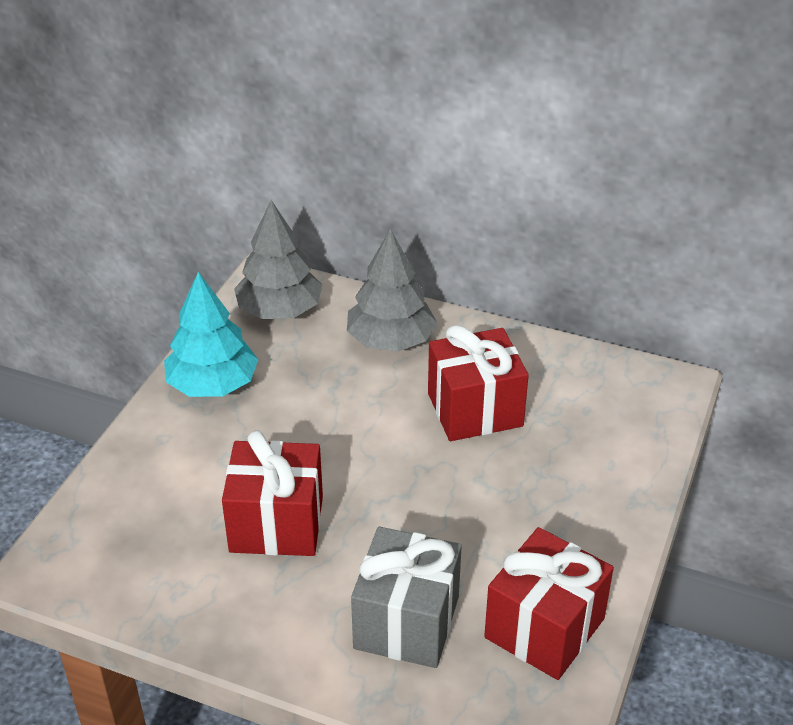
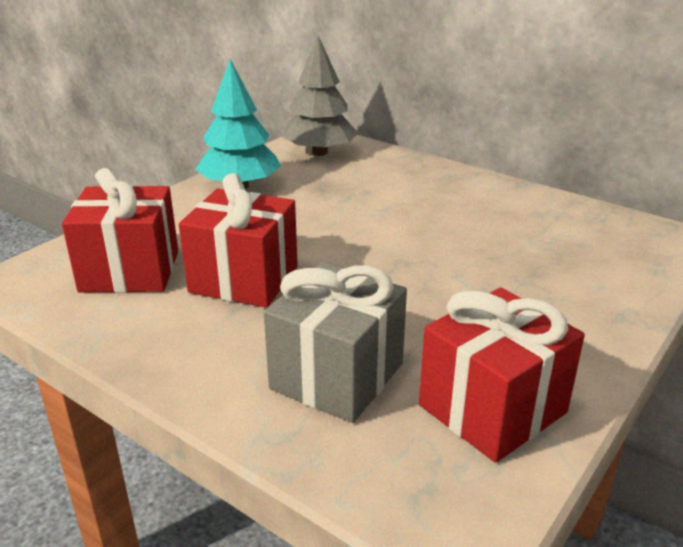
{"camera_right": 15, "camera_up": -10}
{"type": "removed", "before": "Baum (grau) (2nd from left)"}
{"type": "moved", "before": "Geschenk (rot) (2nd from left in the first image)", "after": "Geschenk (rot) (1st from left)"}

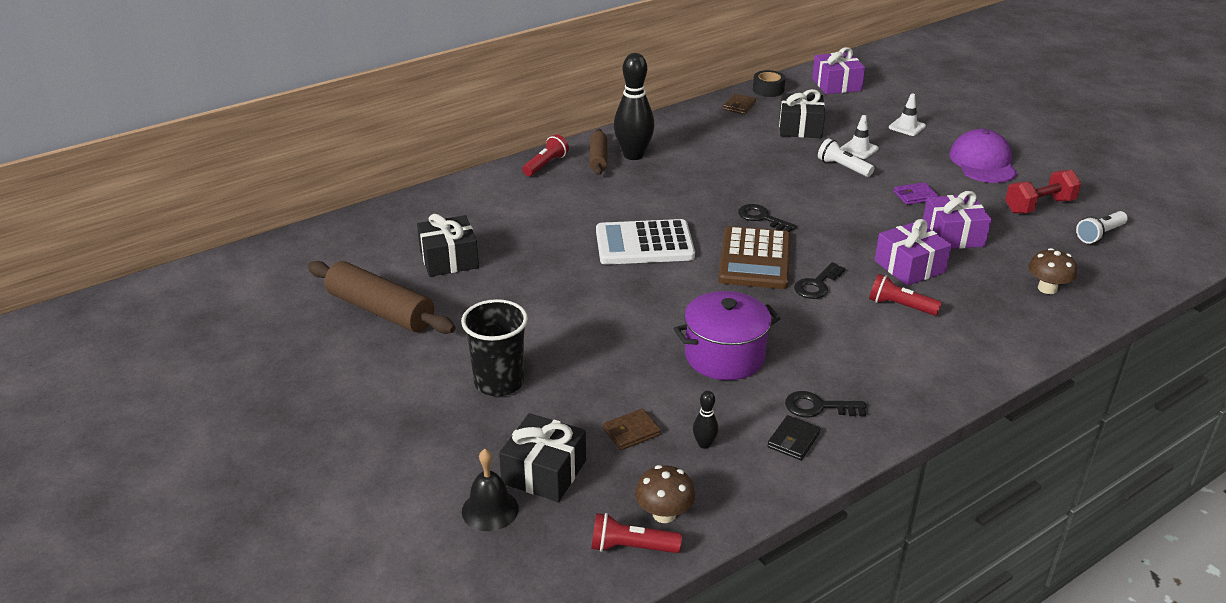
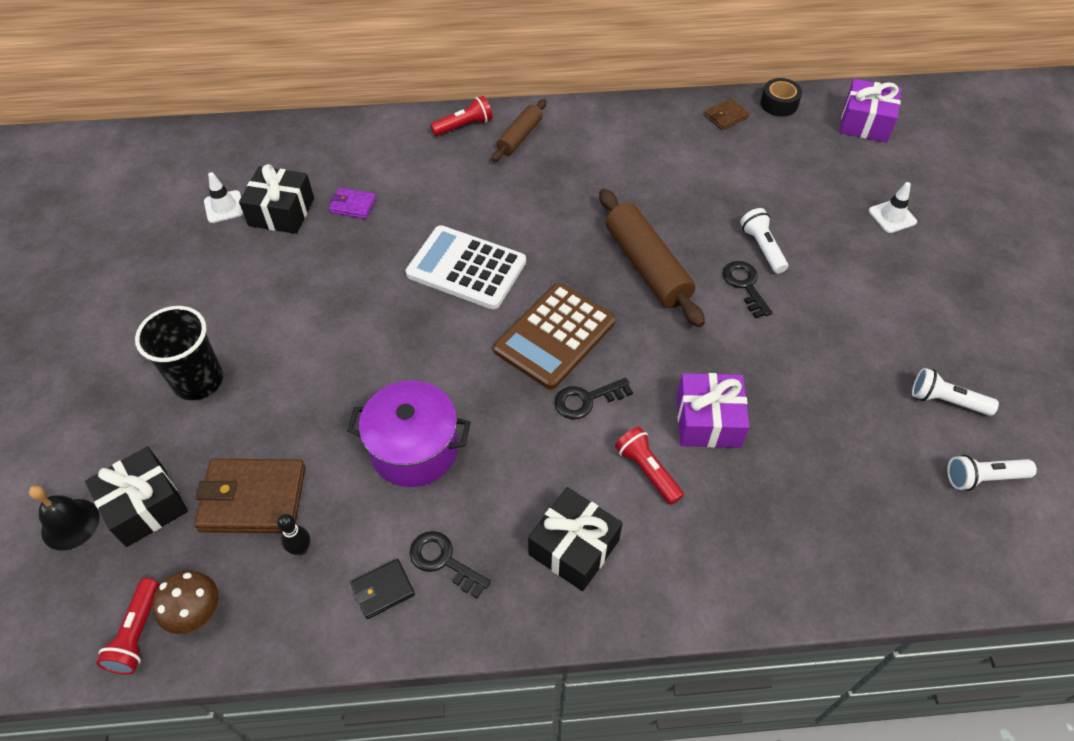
{"camera_right": 30, "camera_up": 20}
{"type": "moved", "before": "Nudelholz (braun) (1st from left in the first image)", "after": "Nudelholz (braun) (2nd from left)"}
{"type": "turned", "before": "Taschenlampe (rot) (2nd from left in the first image)", "turn": -120}
{"type": "resized", "before": "Geldbörse (braun) (1st from left)", "scale": 1.93}
{"type": "removed", "before": "Bowlingkegel (schwarz) (1st from left)"}
{"type": "moved", "before": "Schlüssel (schwarz) (1st from left in the first image)", "after": "Schlüssel (schwarz) (3rd from left)"}
{"type": "moved", "before": "Geschenk (schwarz) (3rd from left)"}
{"type": "moved", "before": "Leitkegel (weiß) (1st from left)"}
{"type": "moved", "before": "Geldbörse (lila)"}
{"type": "removed", "before": "Geschenk (lila) (3rd from left)"}
{"type": "removed", "before": "Kappe (lila)"}
{"type": "replaced", "before": "Hantel (rot)", "after": "Taschenlampe (weiß) (2nd from left)"}
{"type": "removed", "before": "Pilz (braun) (2nd from left)"}

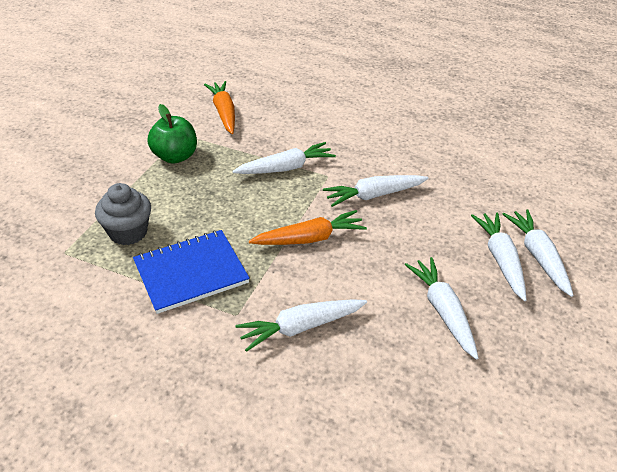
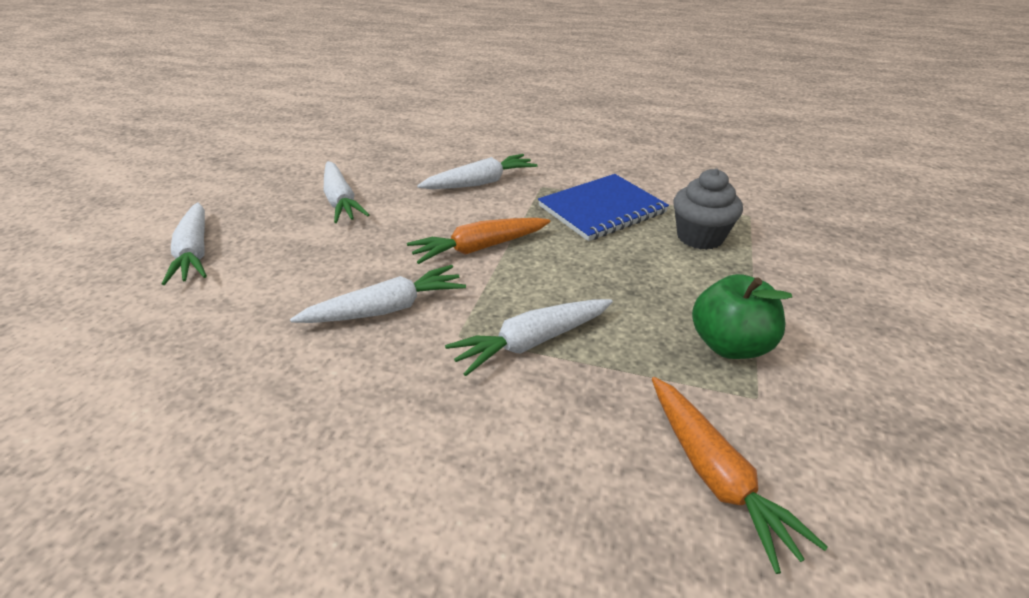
{"camera_right": 175, "camera_up": -5}
{"type": "removed", "before": "Karotte (weiß) (5th from left)"}

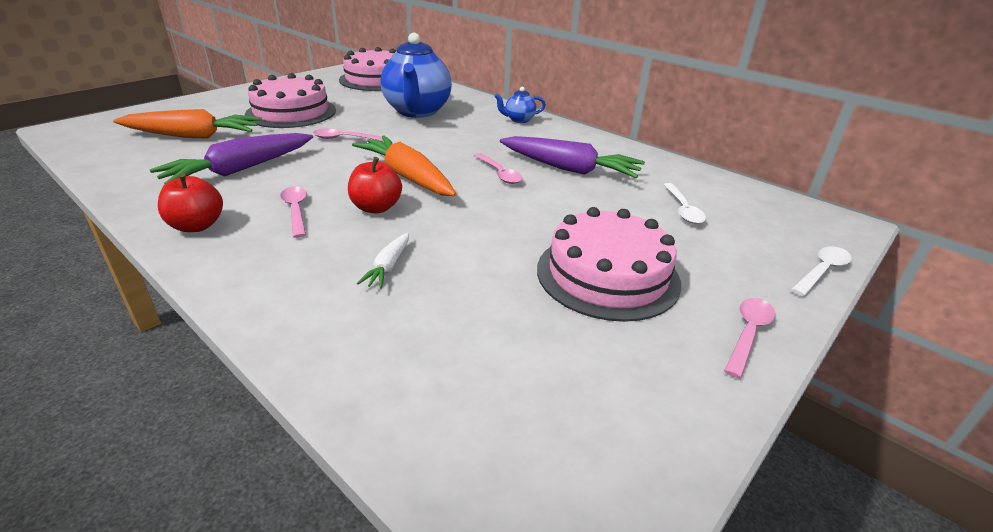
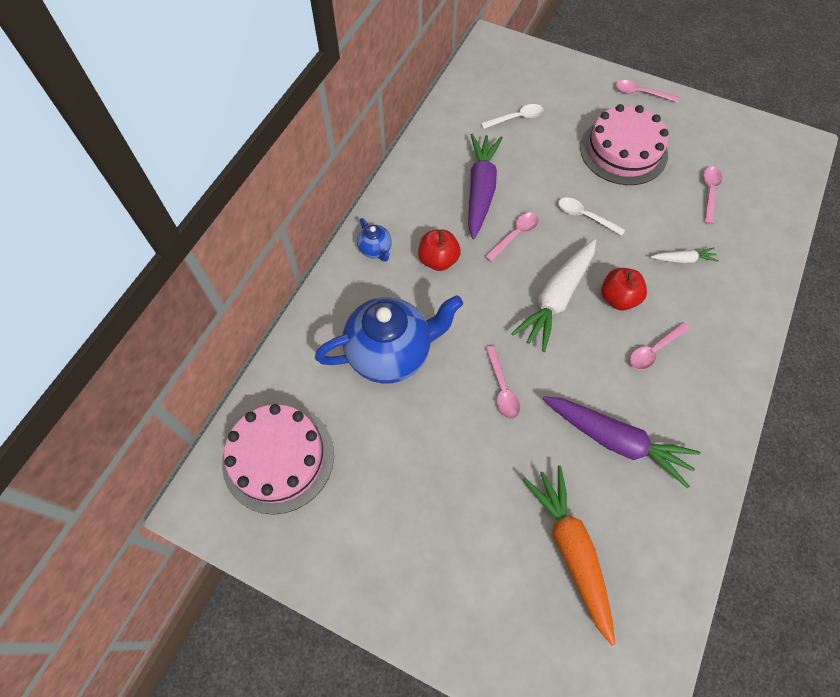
{"camera_right": -105, "camera_up": 30}
{"type": "moved", "before": "Apfel (rot) (1st from left)"}
{"type": "removed", "before": "Kuchen (rosa) (1st from left)"}
{"type": "recoloured", "before": "Karotte (orange) (2nd from left)", "after": "Karotte (weiß) (1st from left)"}
{"type": "moved", "before": "Löffel (weiß) (2nd from left)"}
{"type": "added", "after": "Löffel (rosa) (5th from left)"}

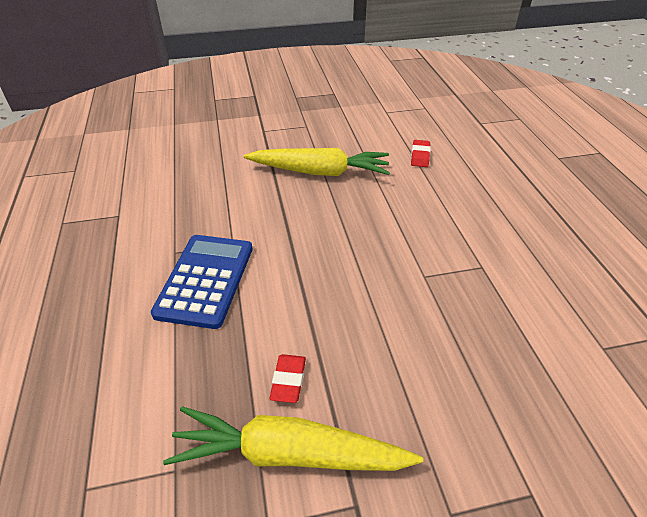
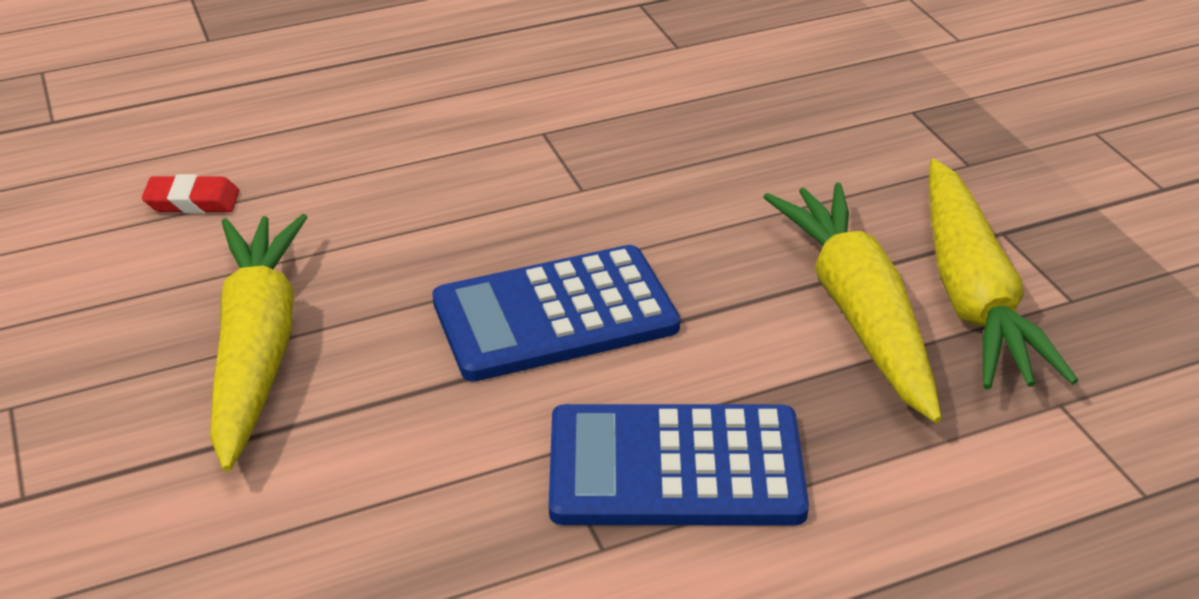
{"camera_right": -100, "camera_up": -5}
{"type": "replaced", "before": "Radiergummi (rot) (1st from left)", "after": "Karotte (gelb) (2nd from left)"}
{"type": "added", "after": "Taschenrechner (blau) (1st from left)"}

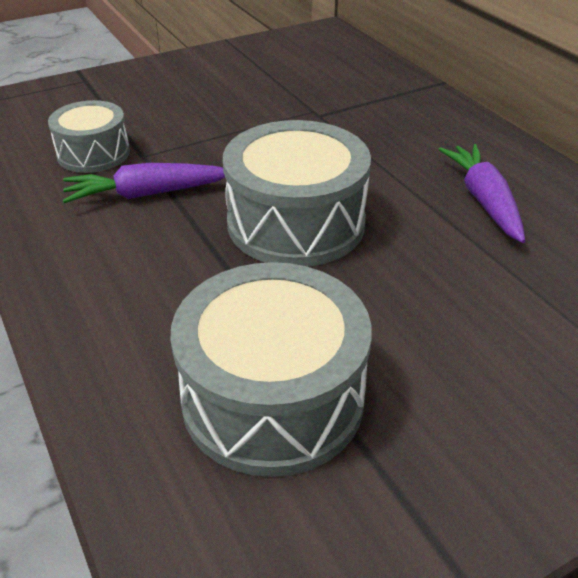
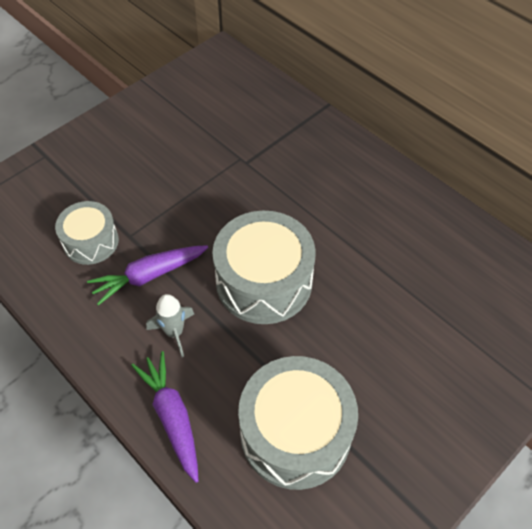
{"camera_right": -15, "camera_up": 15}
{"type": "moved", "before": "Karotte (lila) (2nd from left)"}
{"type": "added", "after": "Rakete (grau)"}

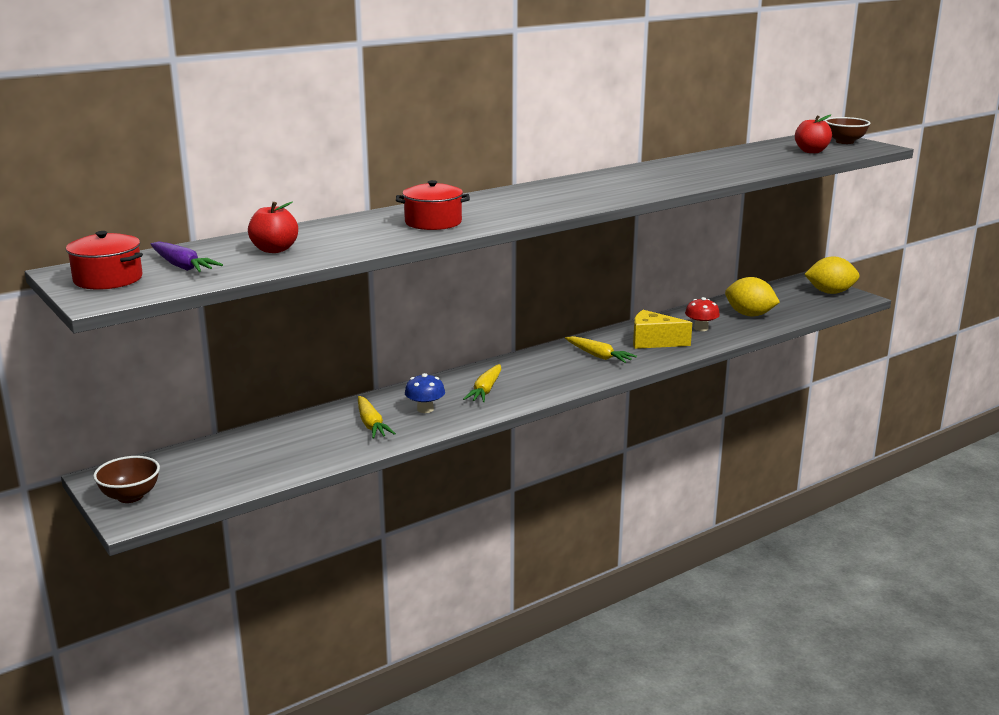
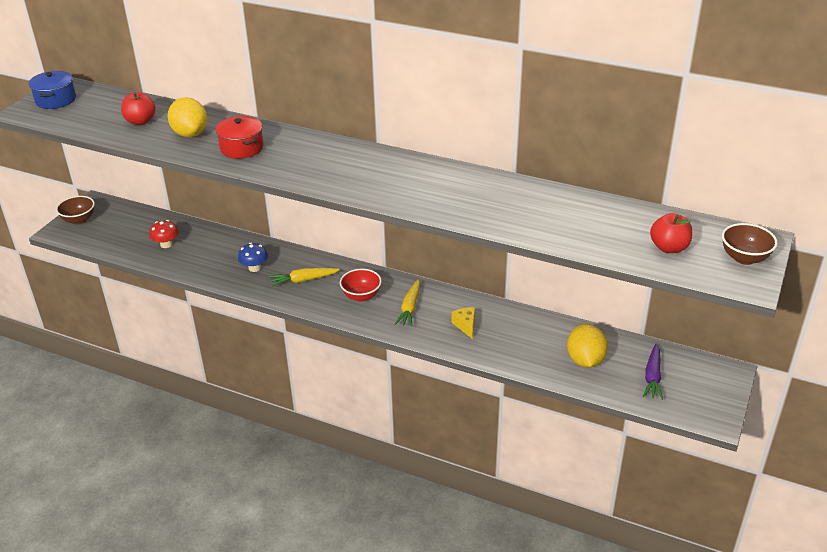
{"camera_right": 60, "camera_up": 15}
{"type": "recoloured", "before": "Kochtopf (rot) (1st from left)", "after": "Kochtopf (blau)"}
{"type": "moved", "before": "Karotte (lila)"}
{"type": "removed", "before": "Karotte (gelb) (1st from left)"}
{"type": "resized", "before": "Käse (gelb)", "scale": 0.61}
{"type": "moved", "before": "Pilz (rot)"}
{"type": "moved", "before": "Zitrone (gelb) (2nd from left in the first image)", "after": "Zitrone (gelb) (1st from left)"}
{"type": "added", "after": "Schüssel (rot)"}

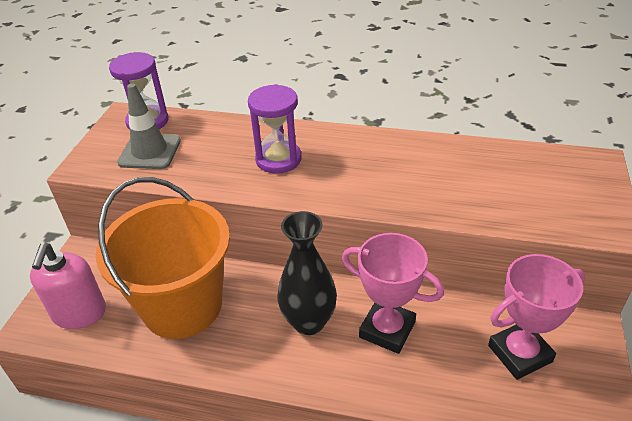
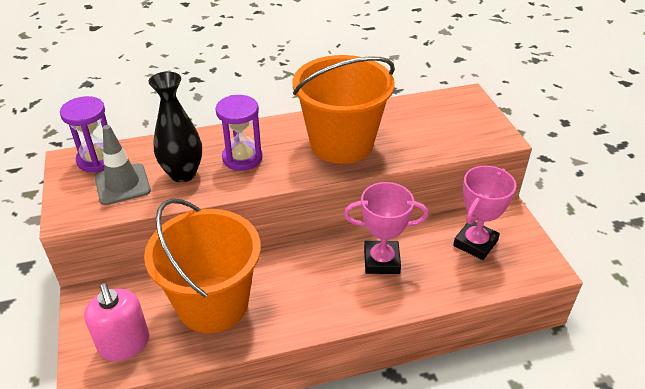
{"camera_right": -30, "camera_up": 0}
{"type": "moved", "before": "Vase (schwarz)"}
{"type": "added", "after": "Eimer (orange) (2nd from left)"}

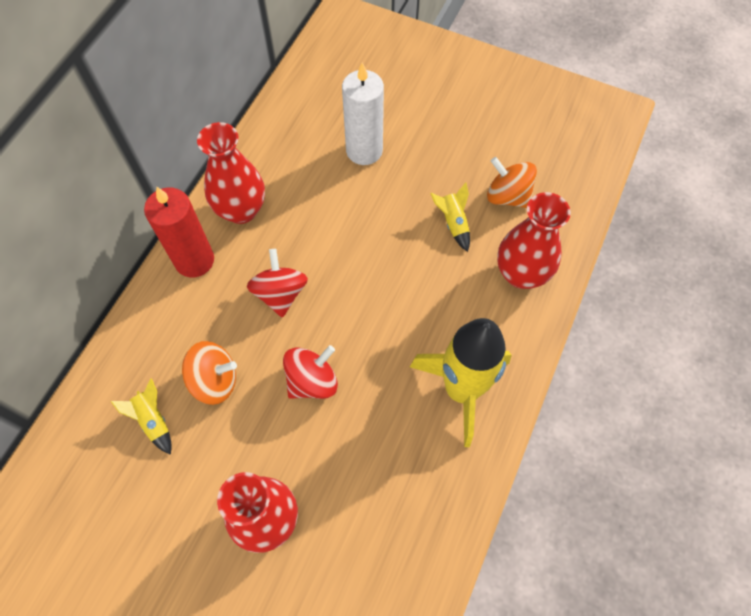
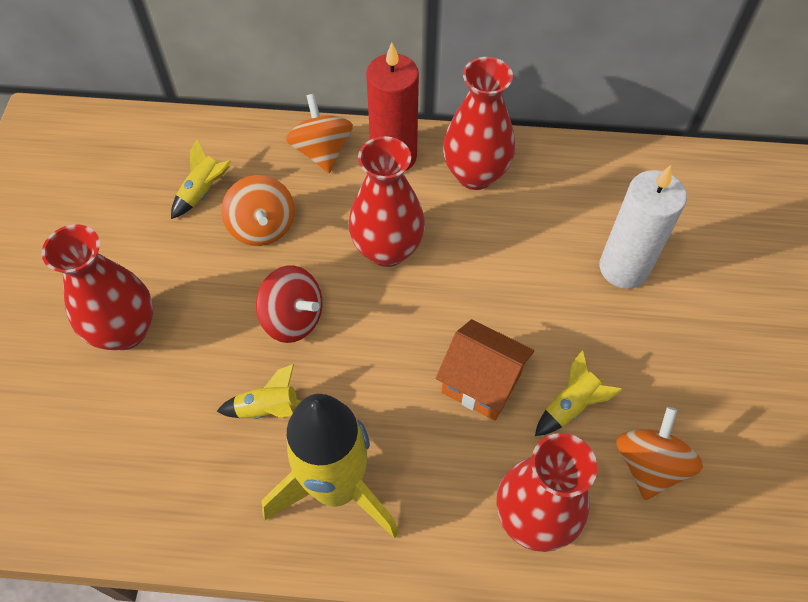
{"camera_right": 70, "camera_up": -5}
{"type": "replaced", "before": "Kreisel (rot) (1st from left)", "after": "Vase (rot) (2nd from left)"}
{"type": "added", "after": "Rakete (gelb) (2nd from left)"}
{"type": "added", "after": "Kreisel (orange) (2nd from left)"}
{"type": "added", "after": "Haus (orange)"}

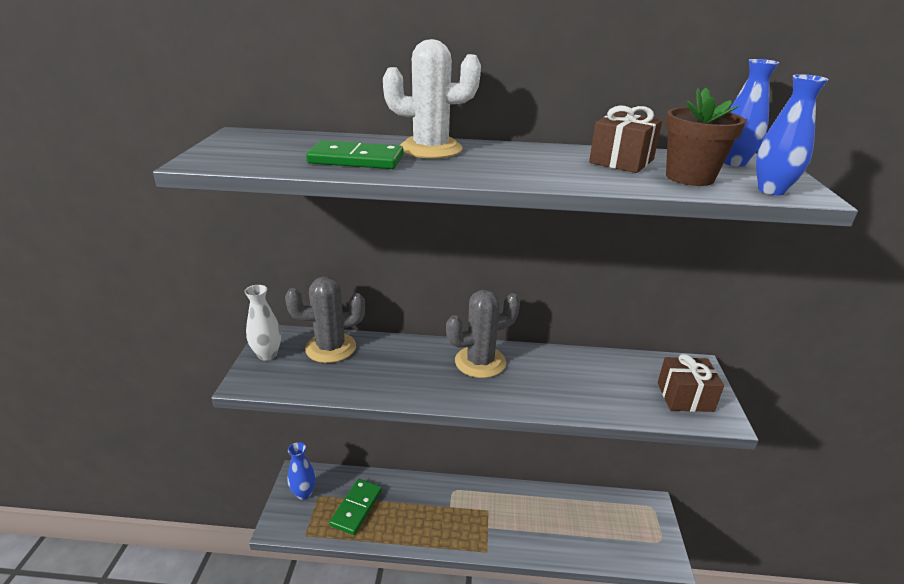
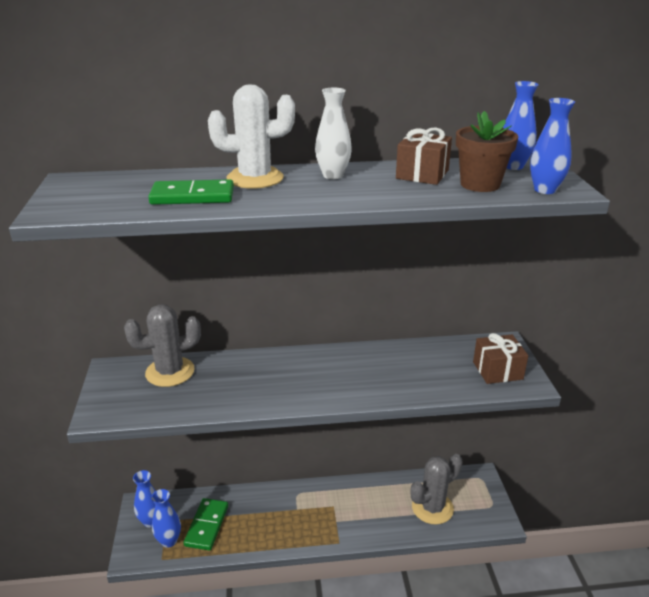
{"camera_right": -10, "camera_up": 0}
{"type": "moved", "before": "Vase (weiß)"}
{"type": "moved", "before": "Kaktus (grau) (2nd from left)"}
{"type": "added", "after": "Vase (blau) (2nd from left)"}

